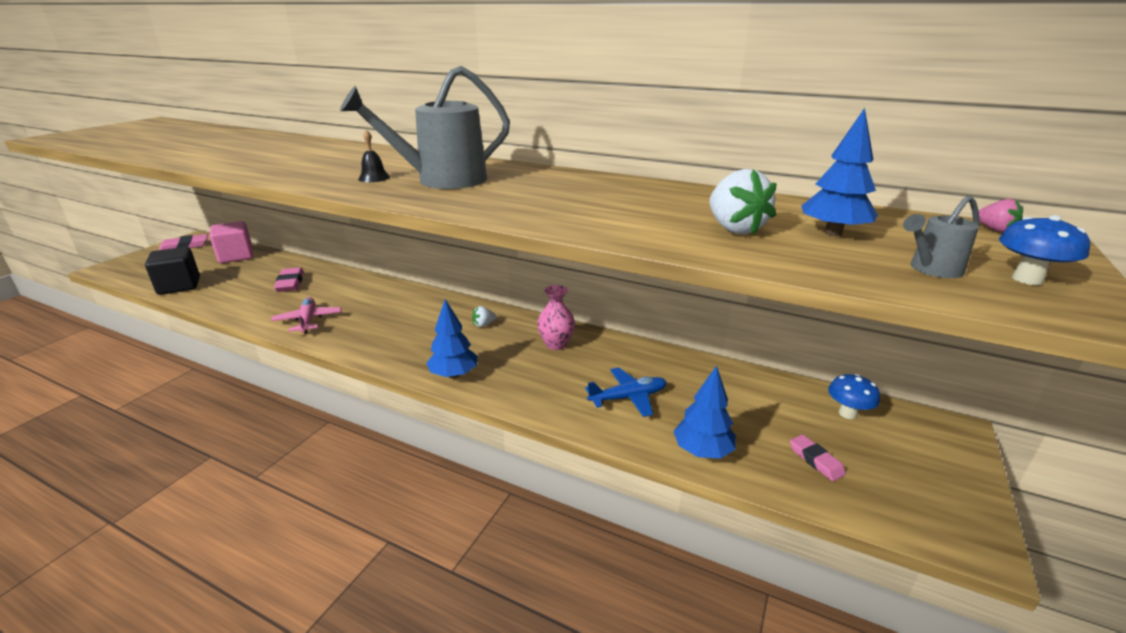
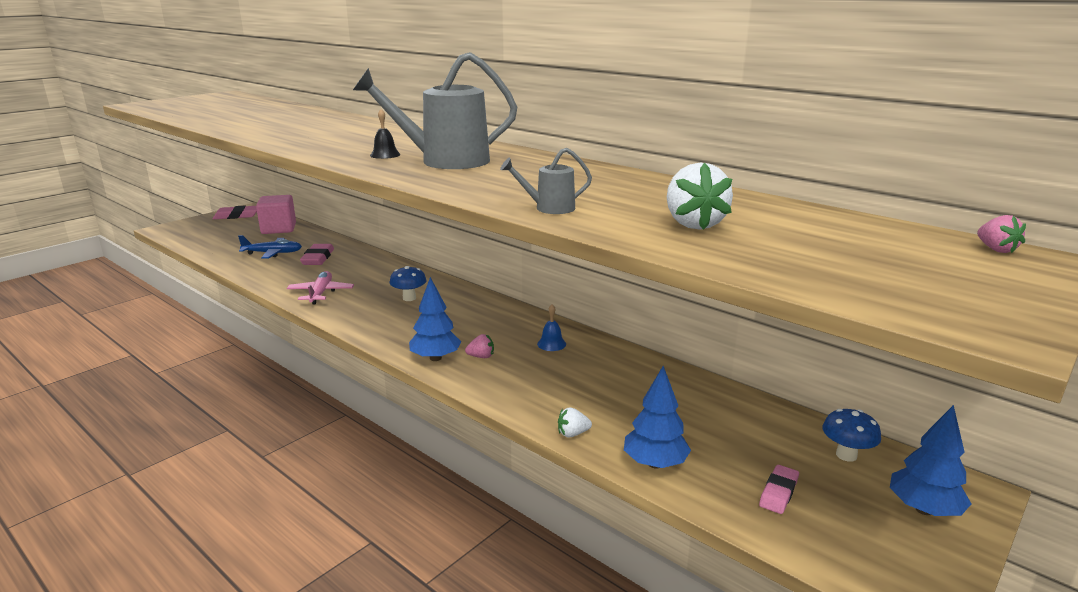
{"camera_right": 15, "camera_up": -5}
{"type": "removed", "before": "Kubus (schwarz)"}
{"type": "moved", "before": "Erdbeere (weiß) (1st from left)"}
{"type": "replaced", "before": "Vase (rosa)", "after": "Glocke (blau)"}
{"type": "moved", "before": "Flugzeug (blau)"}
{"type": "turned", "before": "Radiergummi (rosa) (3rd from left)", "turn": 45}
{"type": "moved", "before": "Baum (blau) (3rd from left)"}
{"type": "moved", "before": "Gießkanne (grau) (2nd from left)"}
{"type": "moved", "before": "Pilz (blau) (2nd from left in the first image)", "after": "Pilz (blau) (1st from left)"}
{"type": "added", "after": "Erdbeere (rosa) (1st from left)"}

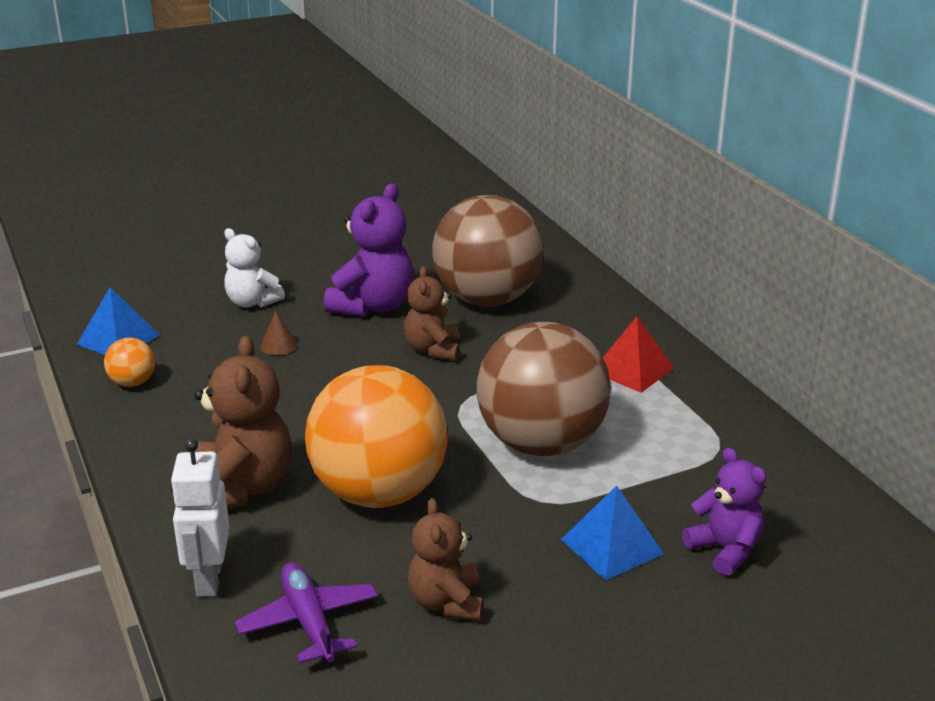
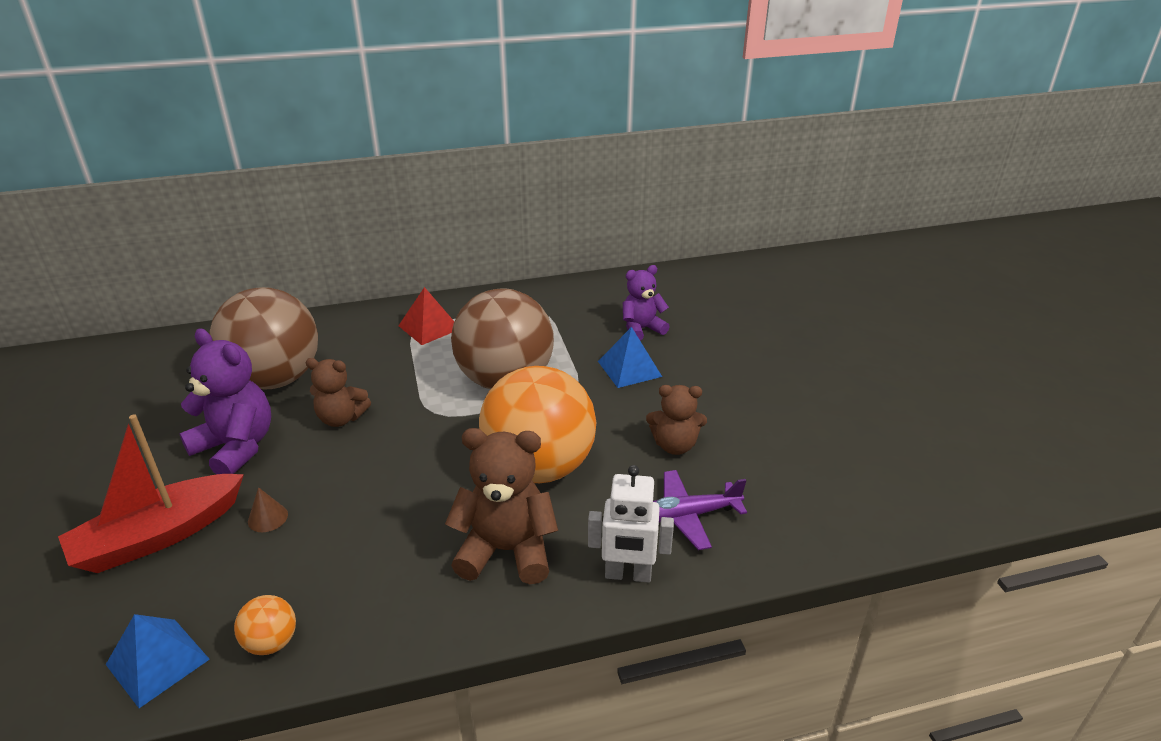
{"camera_right": -80, "camera_up": 5}
{"type": "replaced", "before": "Teddybär (weiß)", "after": "Boot (rot)"}

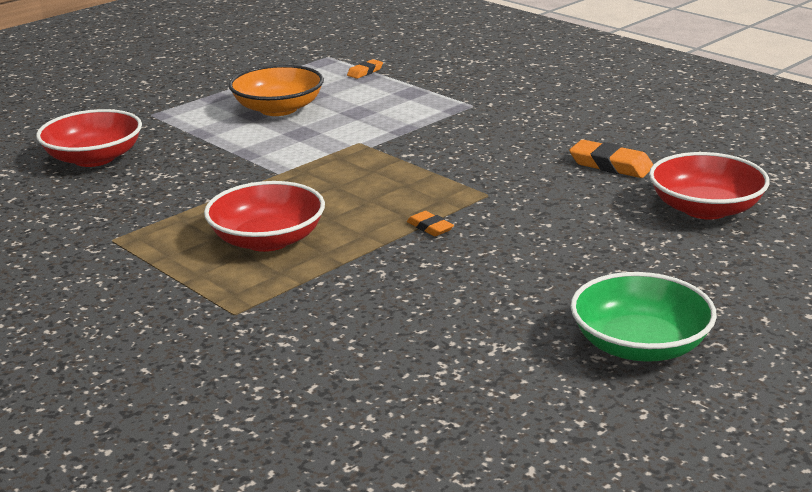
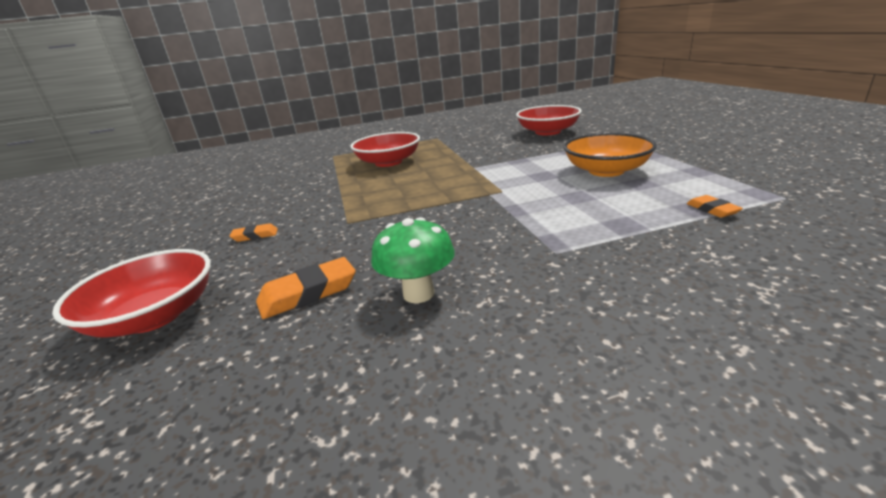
{"camera_right": 120, "camera_up": 0}
{"type": "moved", "before": "Radiergummi (orange) (2nd from left in the first image)", "after": "Radiergummi (orange) (1st from left)"}
{"type": "removed", "before": "Schüssel (grün)"}
{"type": "added", "after": "Pilz (grün)"}

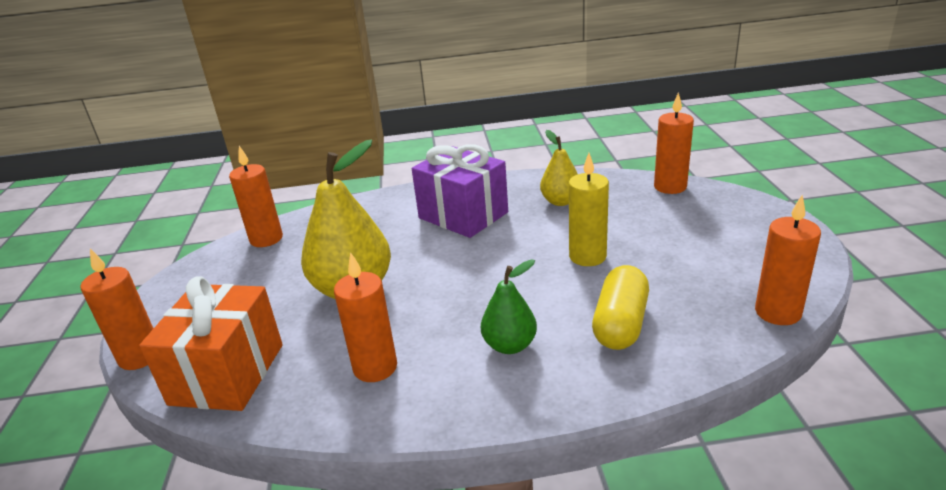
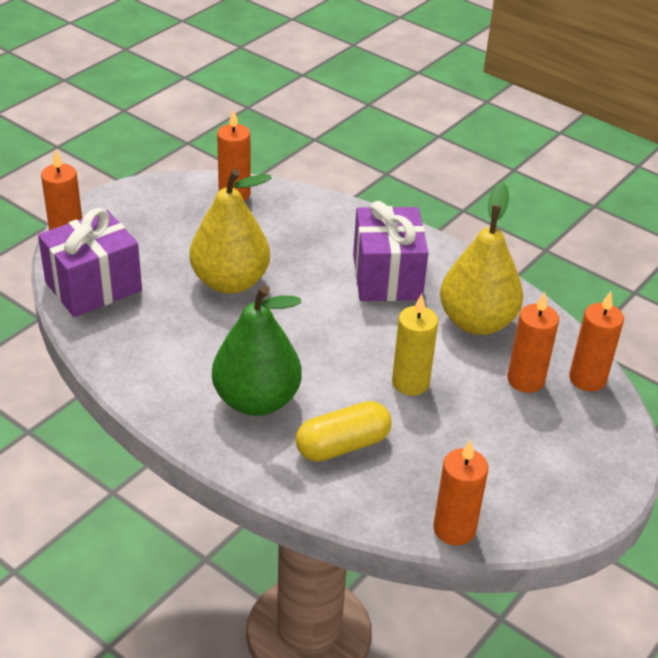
{"camera_right": 40, "camera_up": 10}
{"type": "recoloured", "before": "Geschenk (orange)", "after": "Geschenk (lila) (1st from left)"}
{"type": "moved", "before": "Kerze (orange) (3rd from left in the first image)", "after": "Kerze (orange) (4th from left)"}
{"type": "resized", "before": "Birne (grün)", "scale": 1.8}
{"type": "resized", "before": "Birne (gelb) (2nd from left)", "scale": 1.8}

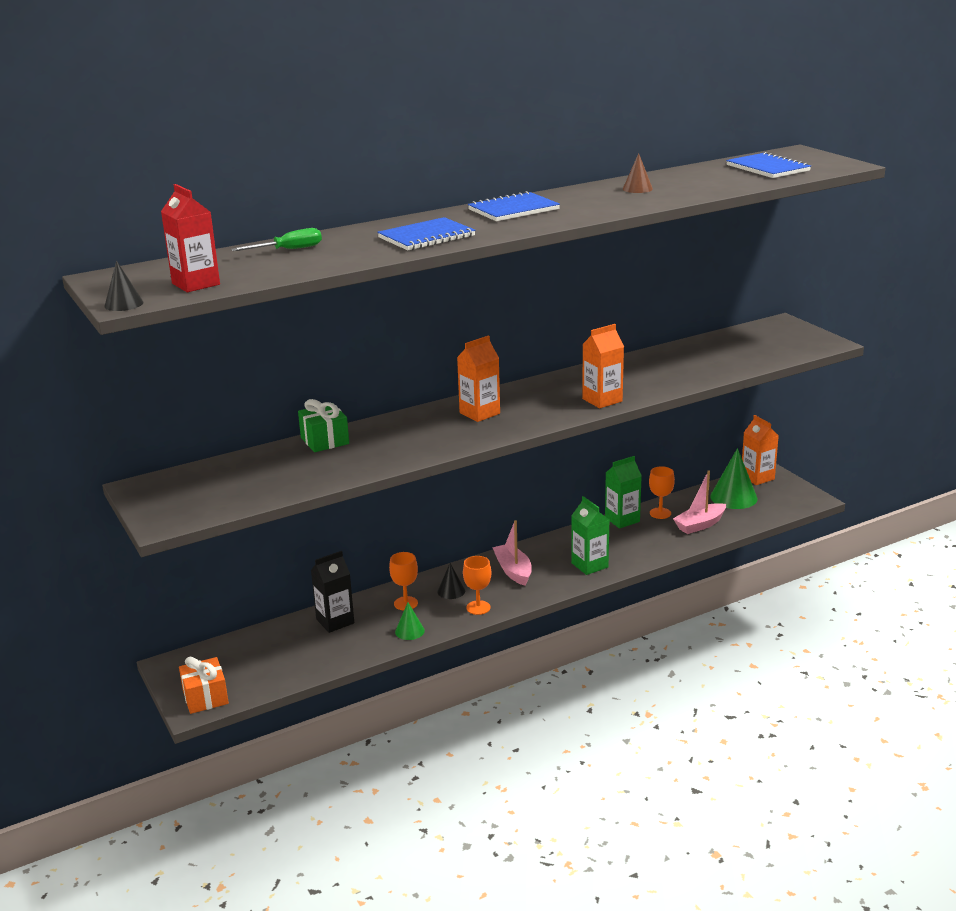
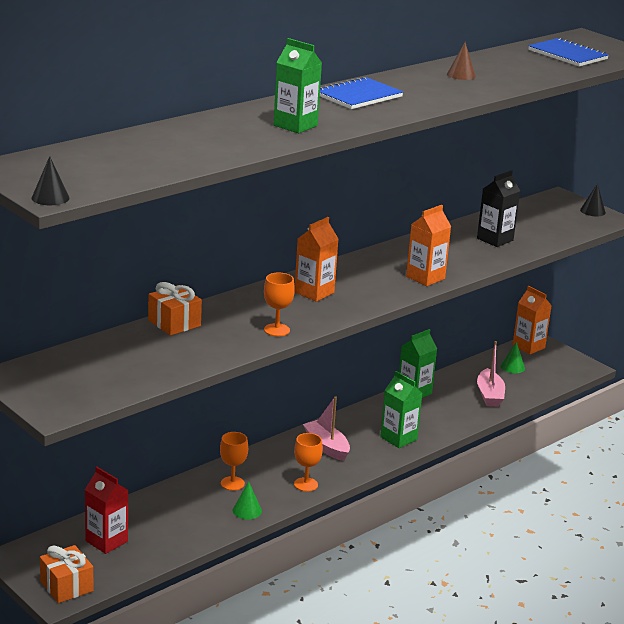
{"camera_right": -15, "camera_up": 0}
{"type": "moved", "before": "Getränkekarton (rot)"}
{"type": "removed", "before": "Schraubenzieher (grün)"}
{"type": "recoloured", "before": "Geschenk (grün)", "after": "Geschenk (orange) (2nd from left)"}
{"type": "moved", "before": "Getränkekarton (schwarz)"}
{"type": "replaced", "before": "Notizbuch (blau) (1st from left)", "after": "Getränkekarton (grün) (1st from left)"}
{"type": "moved", "before": "Kegel (schwarz) (2nd from left)"}
{"type": "moved", "before": "Kelch (orange) (3rd from left in the first image)", "after": "Kelch (orange) (2nd from left)"}
{"type": "turned", "before": "Boot (rosa) (2nd from left)", "turn": -45}
{"type": "resized", "before": "Kegel (grün) (2nd from left)", "scale": 0.54}

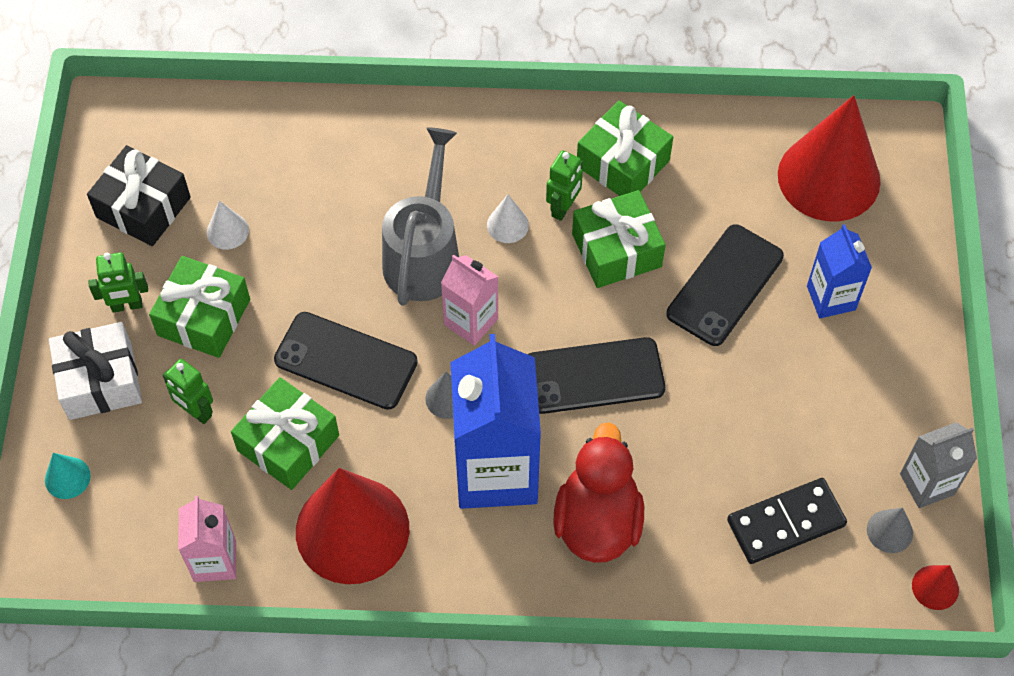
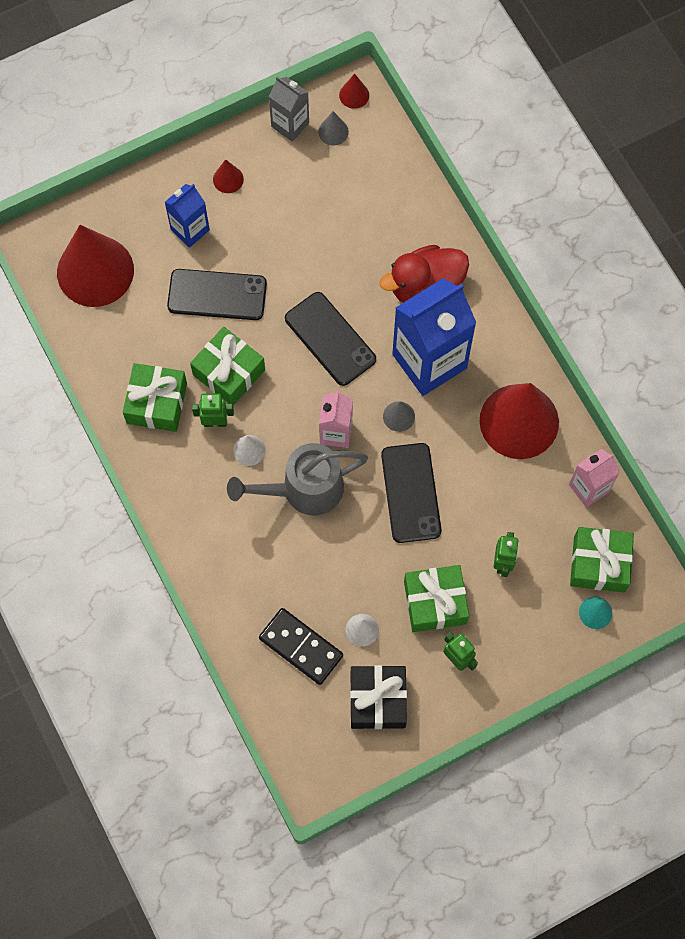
{"camera_right": -120, "camera_up": 10}
{"type": "removed", "before": "Geschenk (weiß)"}
{"type": "moved", "before": "Geschenk (grün) (2nd from left in the first image)", "after": "Geschenk (grün) (4th from left)"}
{"type": "moved", "before": "Dominostein (schwarz)"}
{"type": "added", "after": "Kegel (rot) (2nd from left)"}

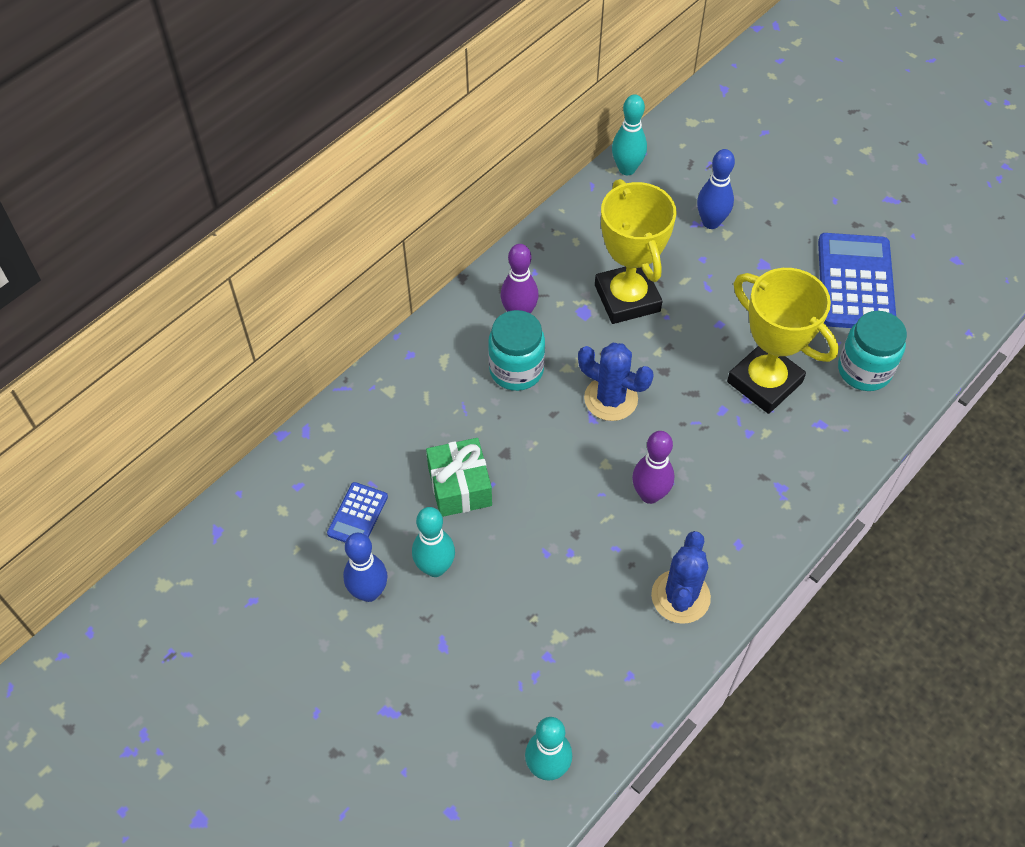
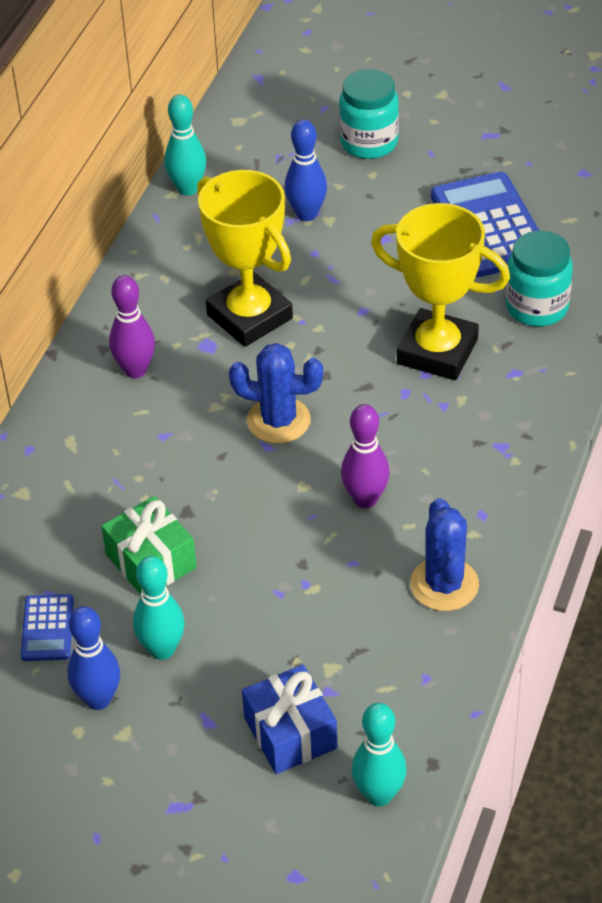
{"camera_right": -20, "camera_up": -10}
{"type": "moved", "before": "Einmachglas (türkis) (1st from left)"}
{"type": "added", "after": "Geschenk (blau)"}

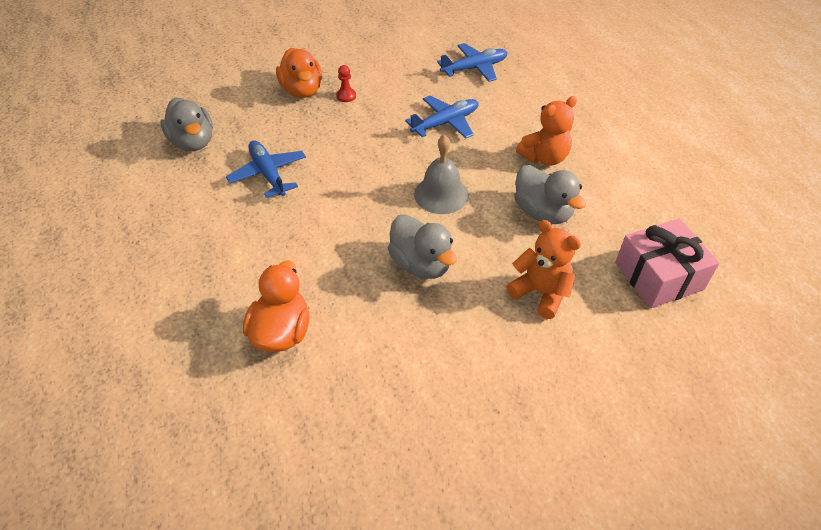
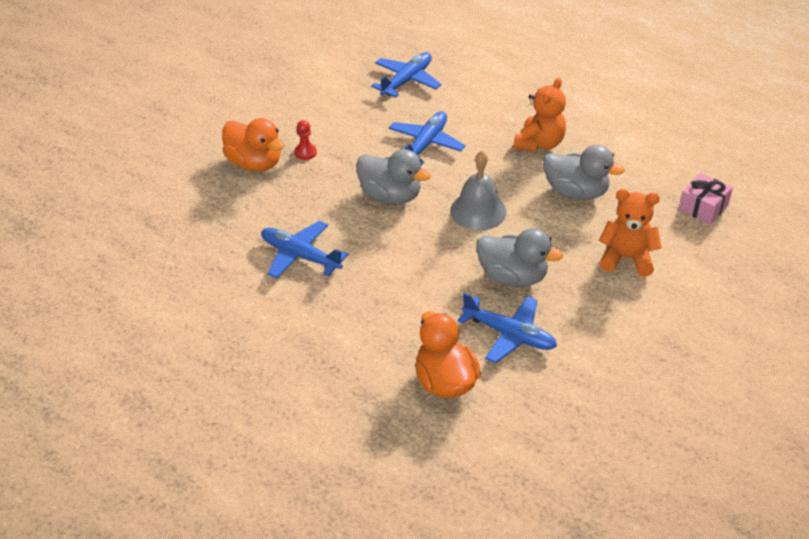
{"camera_right": -30, "camera_up": -5}
{"type": "moved", "before": "Ente (grau) (1st from left)"}
{"type": "resized", "before": "Geschenk (rosa)", "scale": 0.63}
{"type": "added", "after": "Flugzeug (blau) (4th from left)"}

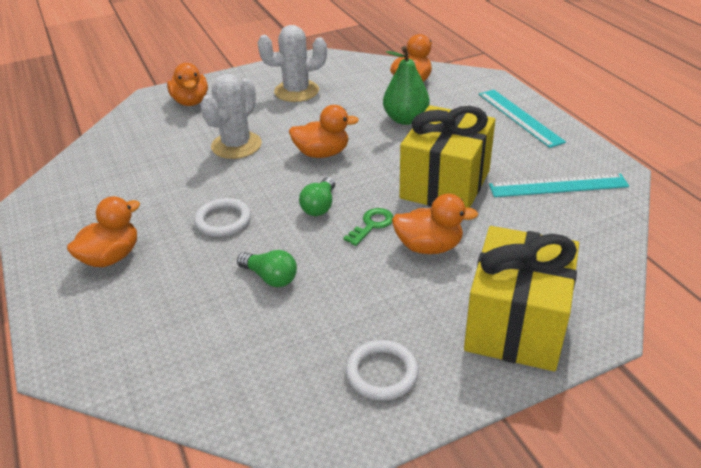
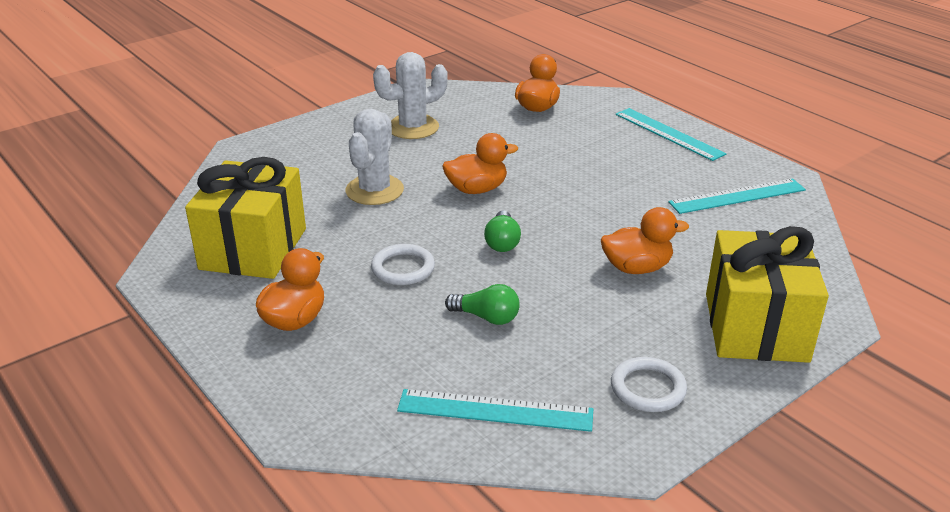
{"camera_right": -15, "camera_up": -5}
{"type": "removed", "before": "Ente (orange) (2nd from left)"}
{"type": "removed", "before": "Schlüssel (grün)"}
{"type": "removed", "before": "Birne (grün)"}
{"type": "moved", "before": "Geschenk (gelb) (1st from left)"}
{"type": "added", "after": "Lineal (türkis) (1st from left)"}

